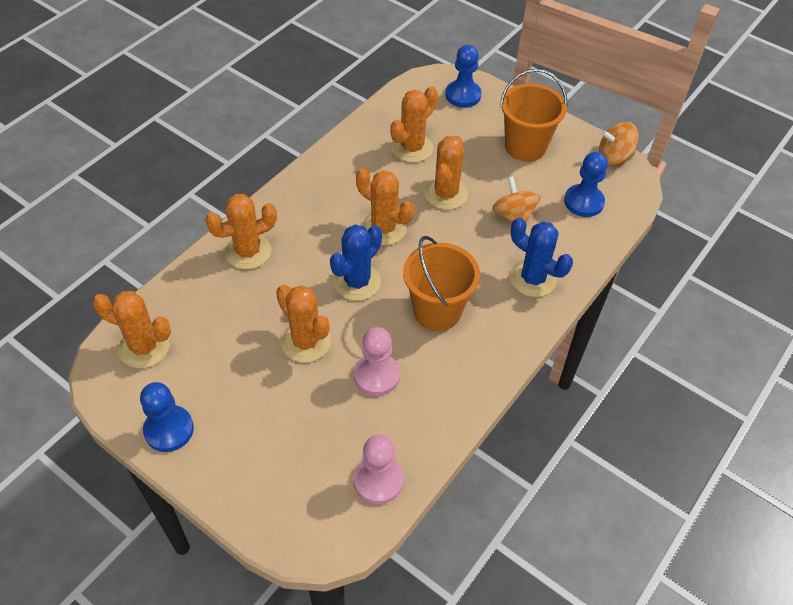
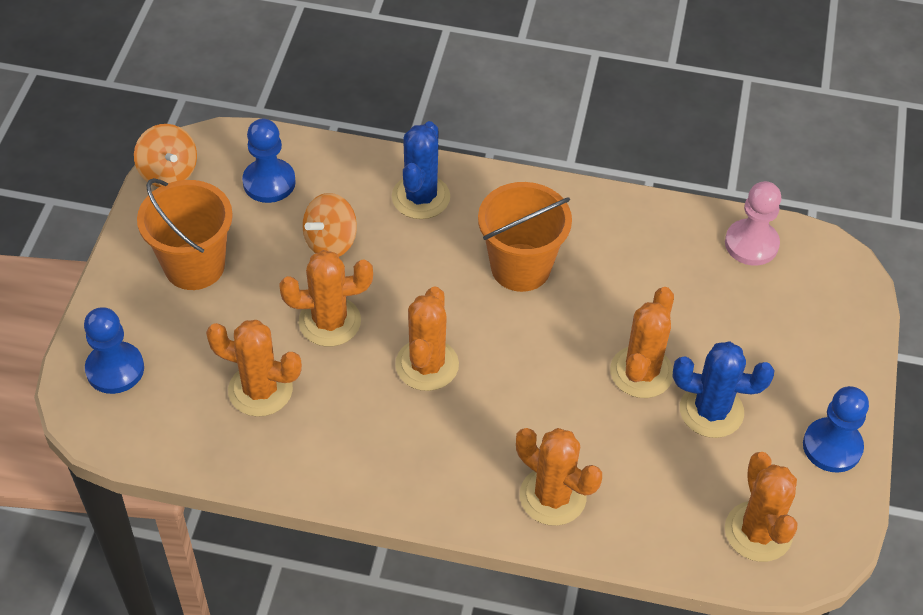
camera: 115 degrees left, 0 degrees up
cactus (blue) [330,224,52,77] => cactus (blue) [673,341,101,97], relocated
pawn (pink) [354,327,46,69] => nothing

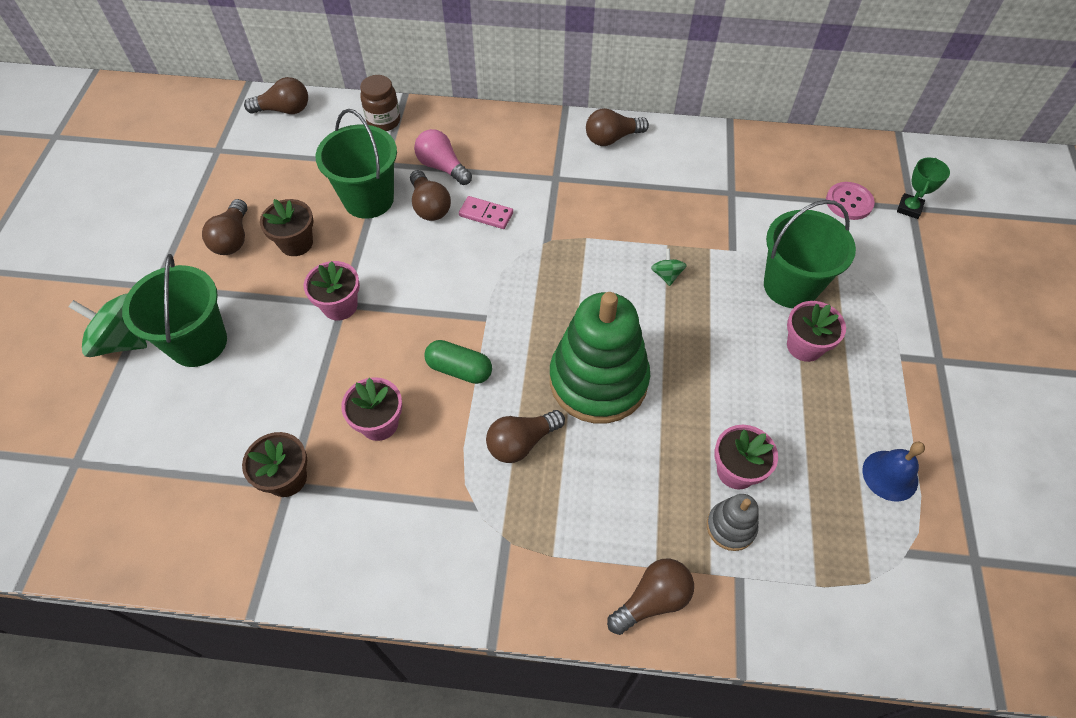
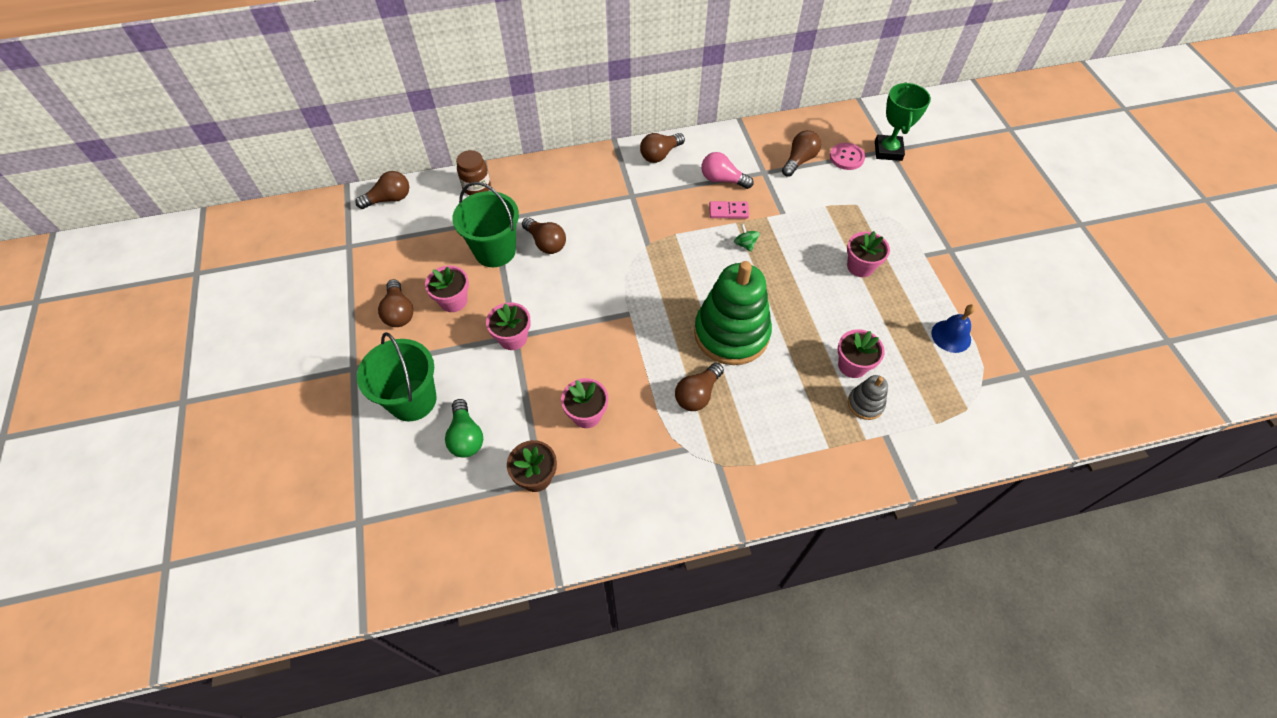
camera: 20 degrees left, 0 degrees up
light bulb (pink) [414,129,58,56] => light bulb (pink) [701,152,53,37], relocated
trophy (green) [897,158,53,61] => trophy (green) [875,82,56,79], x1.64
domino (pink) [459,196,54,33] => domino (pink) [709,201,40,18], relocated
flower pot (brown) [260,199,54,57] => flower pot (pink) [425,265,44,47]
bucket (green) [764,200,92,108] => nothing
spinning top (green) [68,294,79,63] => nothing
capsule (green) [425,340,67,44] => nothing
light bulb (brown) [607,559,87,76] => light bulb (brown) [782,130,39,47], relocated
nothing => light bulb (green) [445,399,38,59]

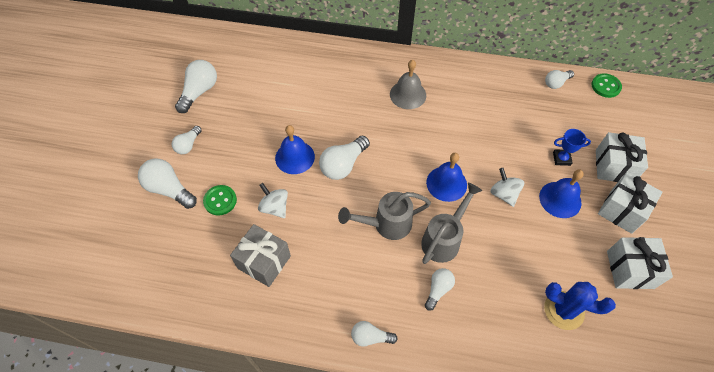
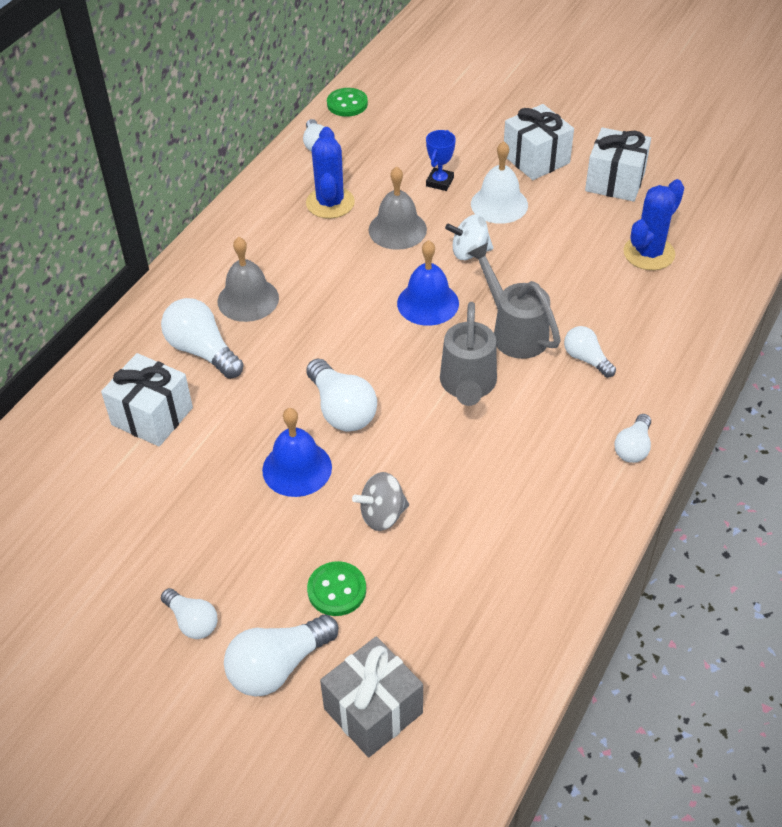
camera: 70 degrees left, 10 degrees down
light bulb (white) [175,60,42,53] => light bulb (white) [161,298,82,81], relocated
gift (white) [596,132,52,50] => gift (white) [101,353,92,93], relocated
bell (blue) [539,170,45,48] => bell (white) [471,141,57,83]
spinning top (white) [258,183,30,35] => spinning top (grey) [352,472,57,59]
gift (grey) [230,224,61,63] => gift (grey) [320,636,103,122], relocated
nothing => cactus (blue) [306,127,49,92]
nothing => bell (grey) [369,167,58,83]

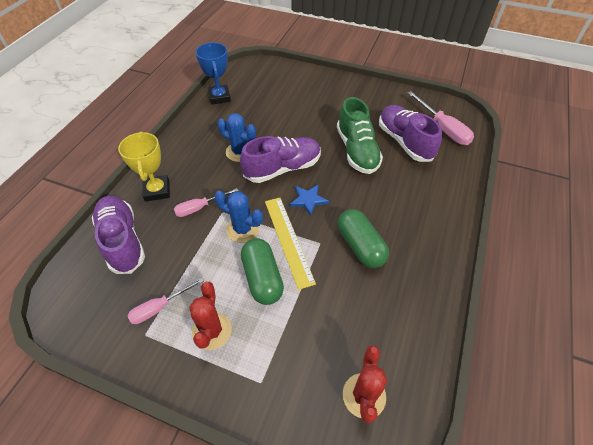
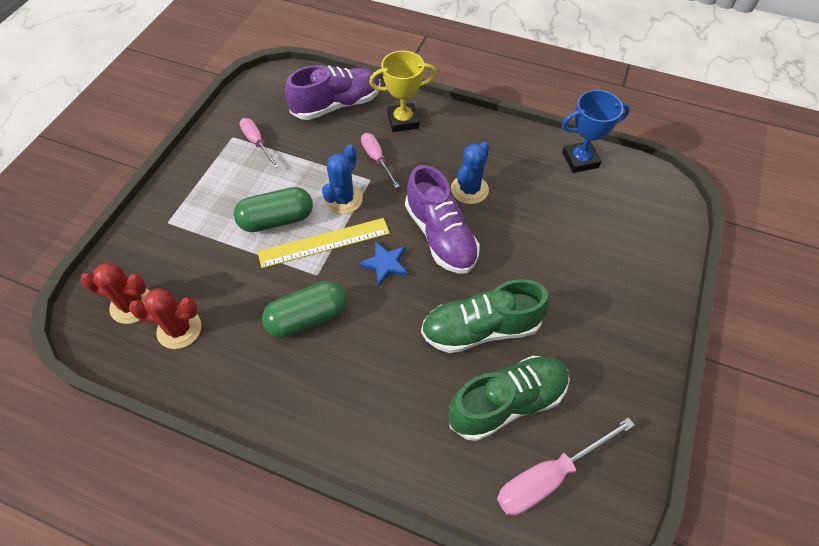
camera: 90 degrees right, 5 degrees up
shoe (purple) [379,105,63,57] => shoe (green) [448,356,122,85]
cactus (red) [189,282,43,68] => cactus (red) [129,288,72,61], relocated

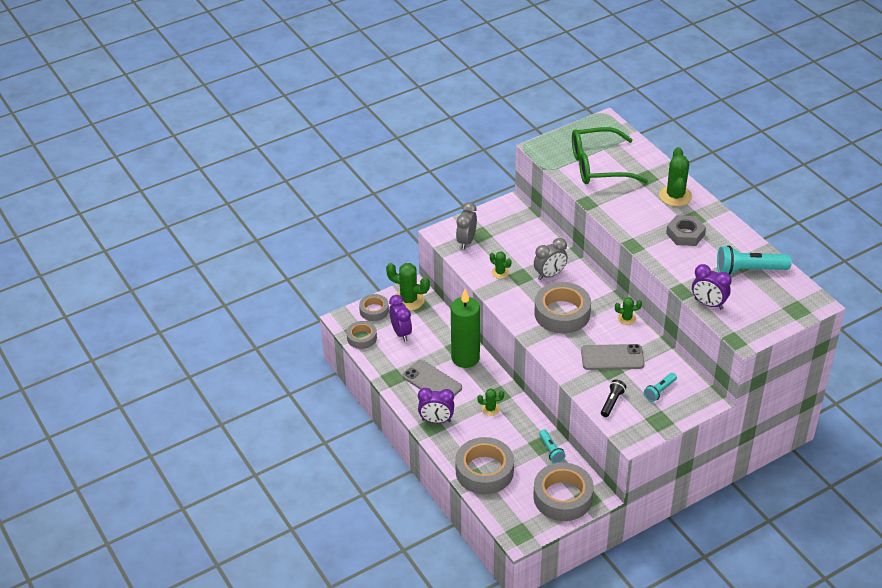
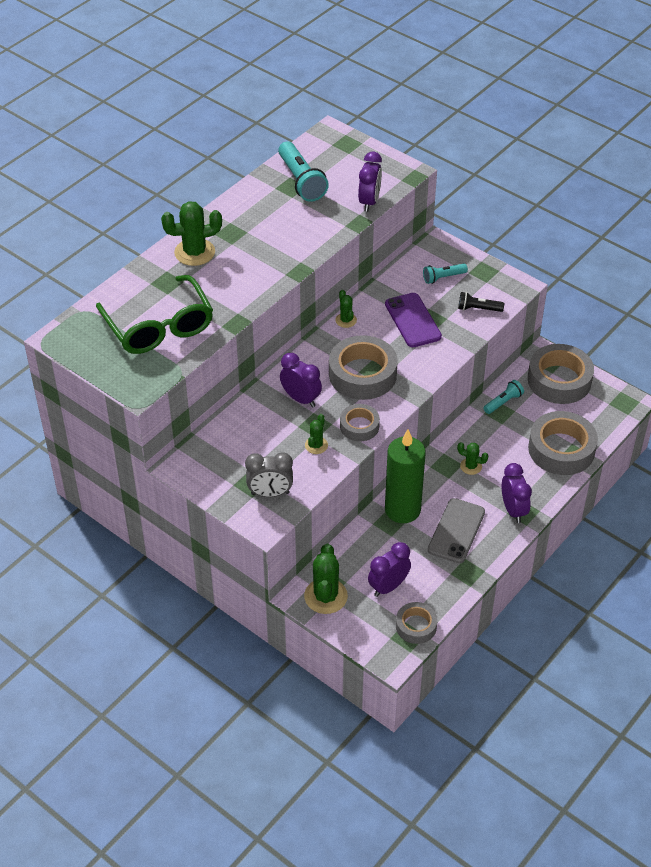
camera: 110 degrees left, 5 degrees up
nut (grey) [666,215,40,31] => nothing
clock (grey) [534,238,34,42] => clock (purple) [280,353,42,54]
tape (grey) [359,294,30,27] => tape (grey) [340,404,40,37], relocated
phone (grey) [581,344,64,26] => phone (purple) [385,293,57,54]
flashlight (turquoise) [644,373,33,29] => flashlight (turquoise) [423,264,45,20], 135 degrees clockwise
cactus (green) [477,388,27,28] => cactus (green) [457,442,31,33], 45 degrees counterclockwise

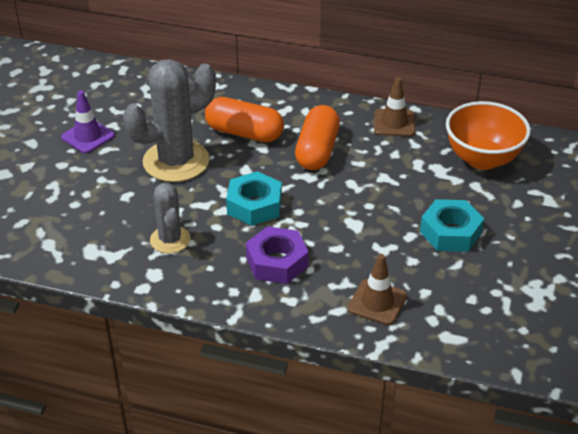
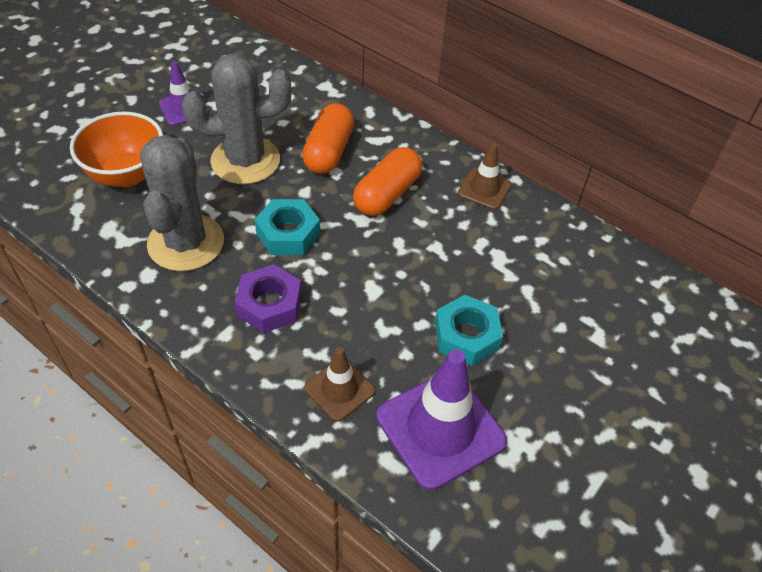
camera: 20 degrees right, 10 degrees up
capsule (orange) [205,97,79,45] => capsule (orange) [302,103,52,71], 60 degrees clockwise
bowl (orange) [446,101,85,69] => bowl (orange) [70,111,93,76], relocated
cactus (grey) [150,183,41,70] => cactus (grey) [140,135,84,136], x1.79
nothing => traffic cone (purple) [376,349,131,141]

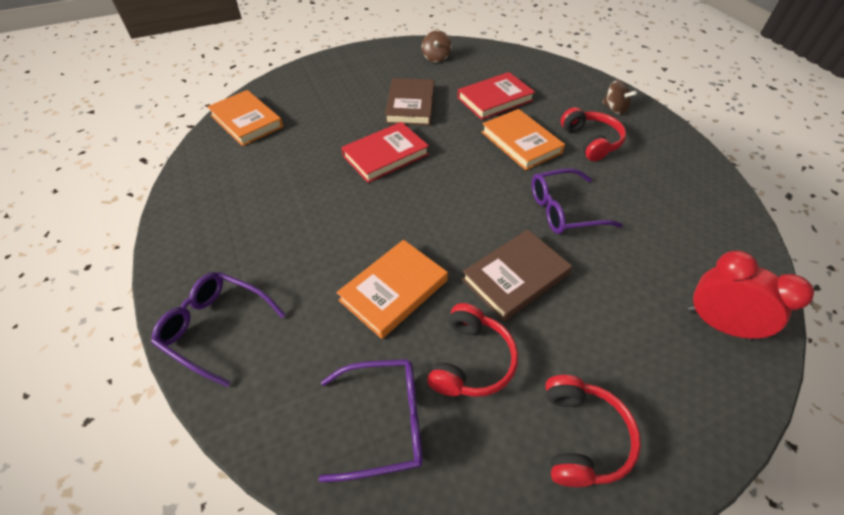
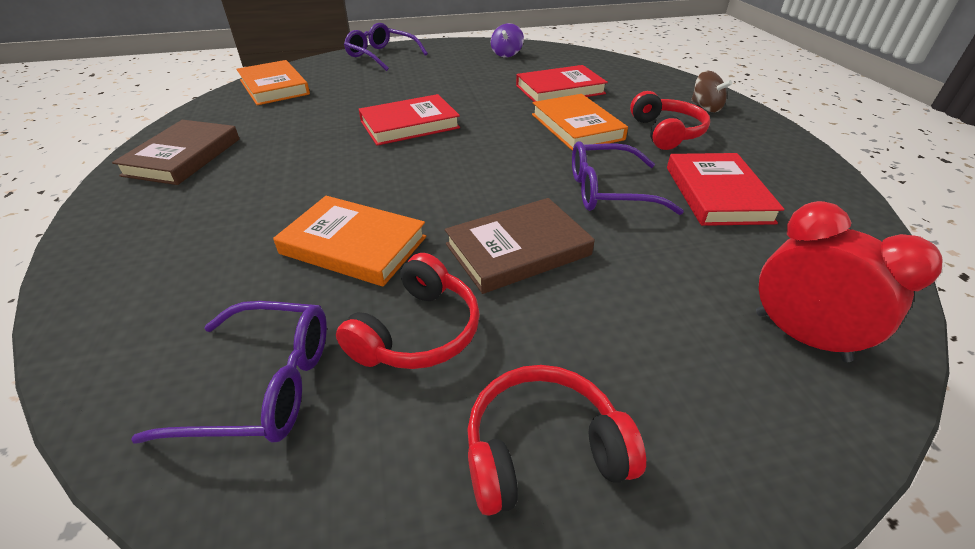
camera: 10 degrees right, 10 degrees down
spinning top (brown) [422,30,30,32] => spinning top (purple) [491,23,33,34]
book (brown) [385,78,49,48] => book (brown) [112,120,127,65], relocated
book (orange) [336,240,112,99] => book (orange) [273,196,153,91], 60 degrees clockwise
glasses (purple) [151,272,135,115] => glasses (purple) [344,23,84,48], relocated
headphones (red) [545,375,96,112] => headphones (red) [467,365,179,151], 120 degrees counterclockwise
nothing => book (red) [667,153,118,73]

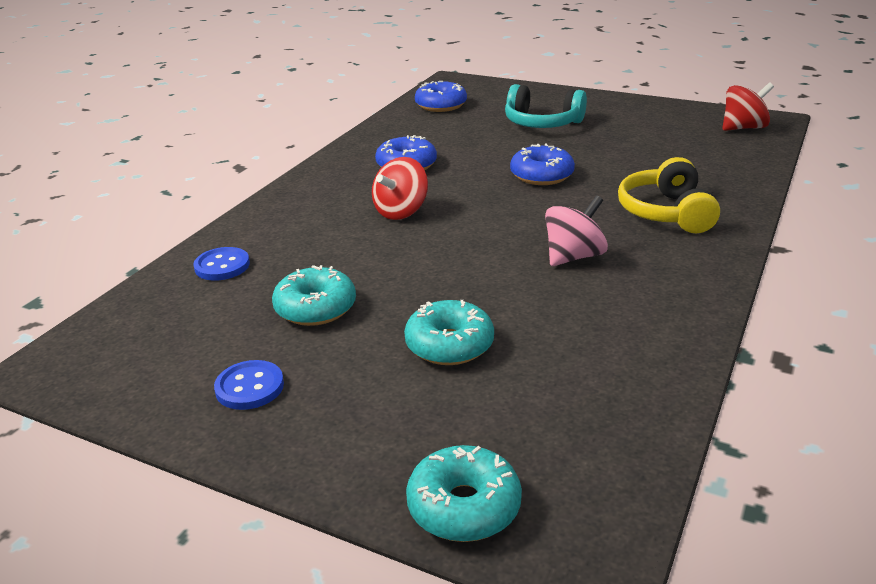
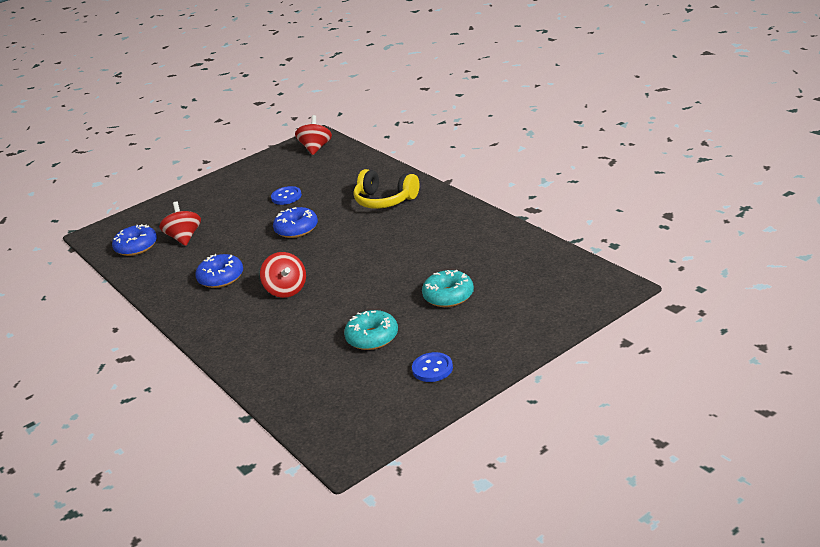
camera: 60 degrees left, 0 degrees up
headphones (turquoise) [505,84,82,44] => nothing
spinning top (pink) [545,196,63,70] => nothing
button (blue) [193,247,57,34] => button (blue) [271,186,31,19], relocated
donut (turquoise) [406,445,116,97] => nothing
nothing => spinning top (red) [159,202,42,44]

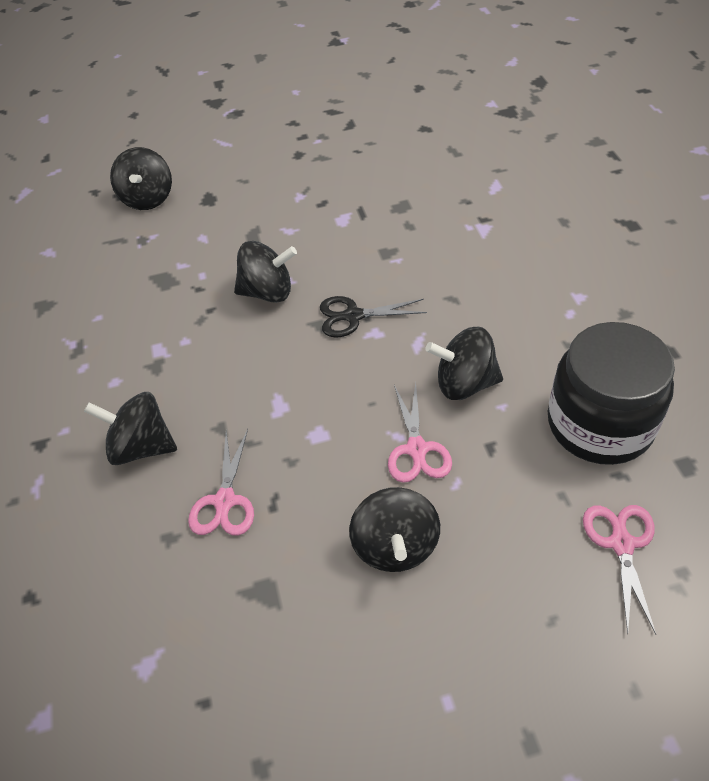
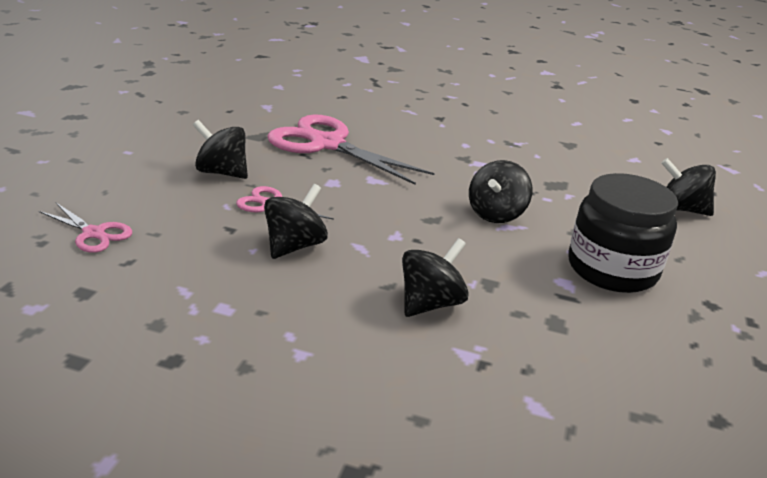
camera: 115 degrees right, 20 degrees down
scissors (black) [320,296,107,42] => nothing
jar (black) [548,322,127,143] => jar (black) [569,173,109,120], relocated
spinning top (black) [84,392,93,73] => spinning top (black) [402,238,67,79], relocated
scissors (pink) [188,429,66,107] => scissors (pink) [267,115,168,70], x2.04

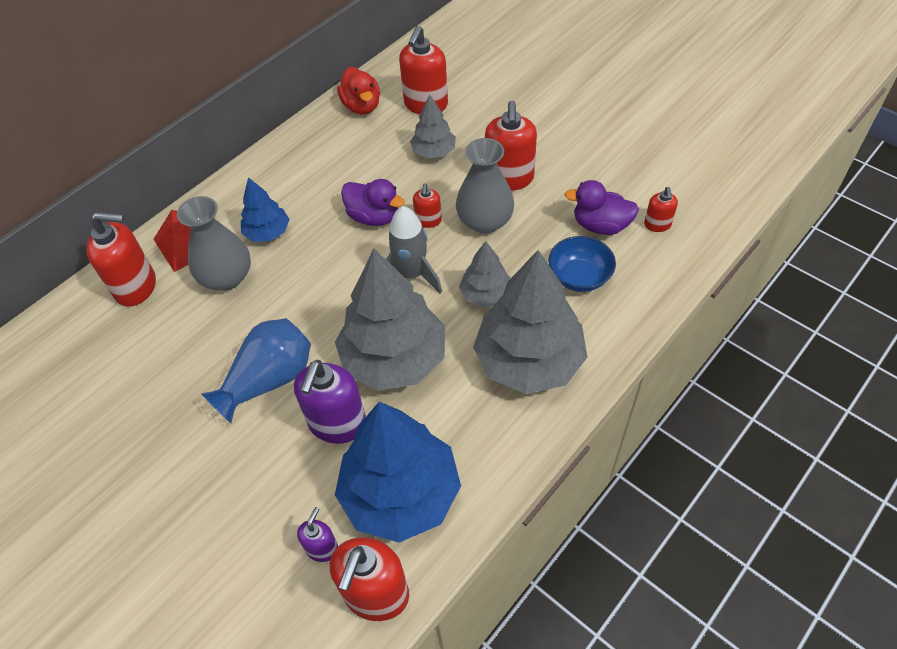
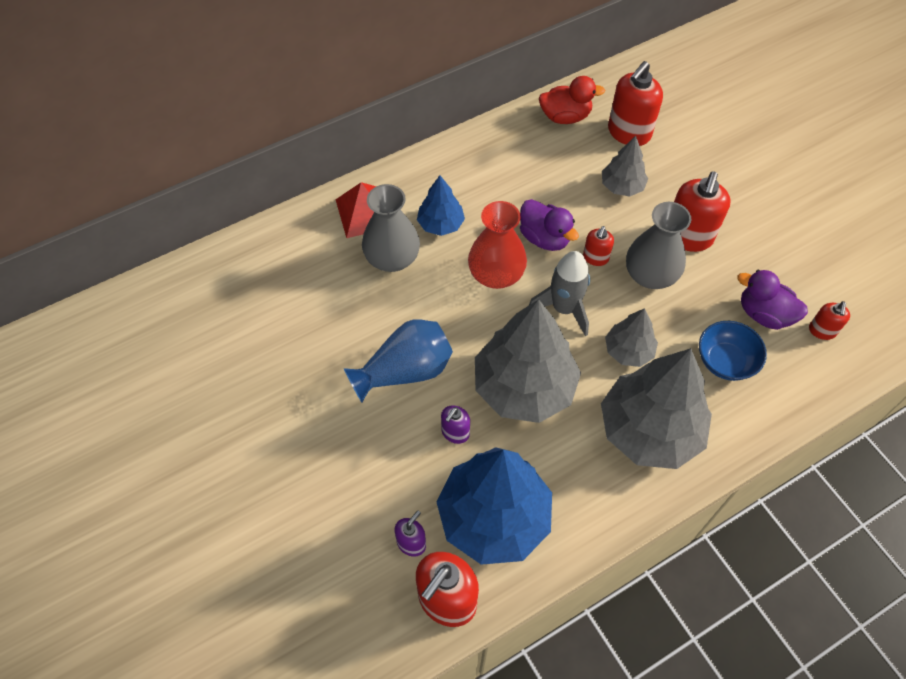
camera: 15 degrees right, 5 degrees up
duck (red) [337,67,43,48] => duck (red) [539,76,66,48], 90 degrees counterclockwise
soap dispenser (red) [86,212,70,95] => nothing
soap dispenser (purple) [294,360,72,84] => soap dispenser (purple) [441,405,29,39], x0.53
nothing => vase (red) [468,201,59,88]

